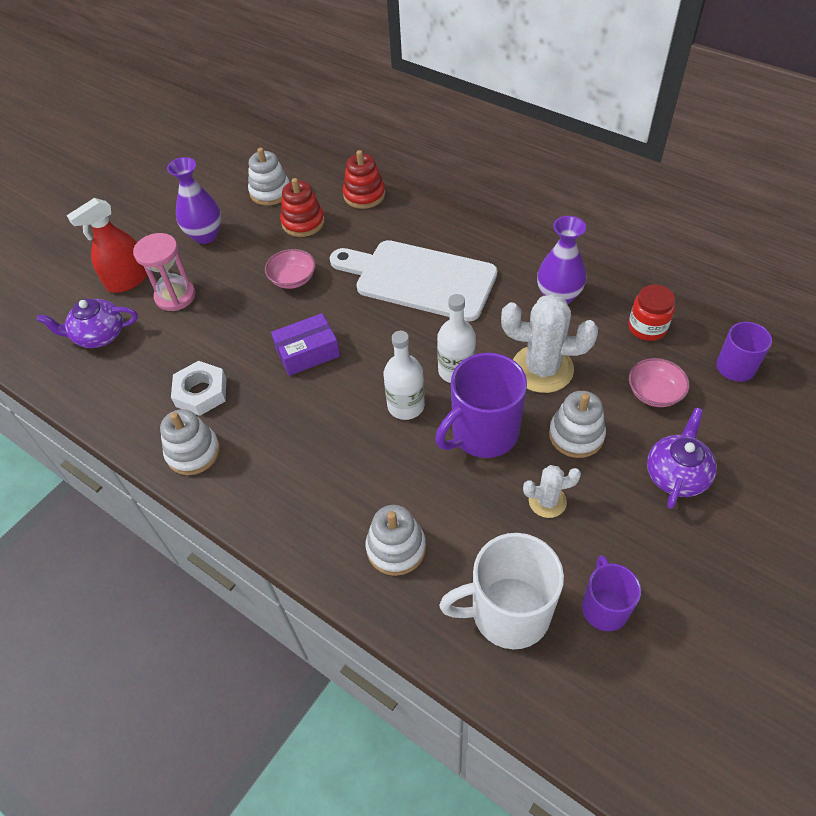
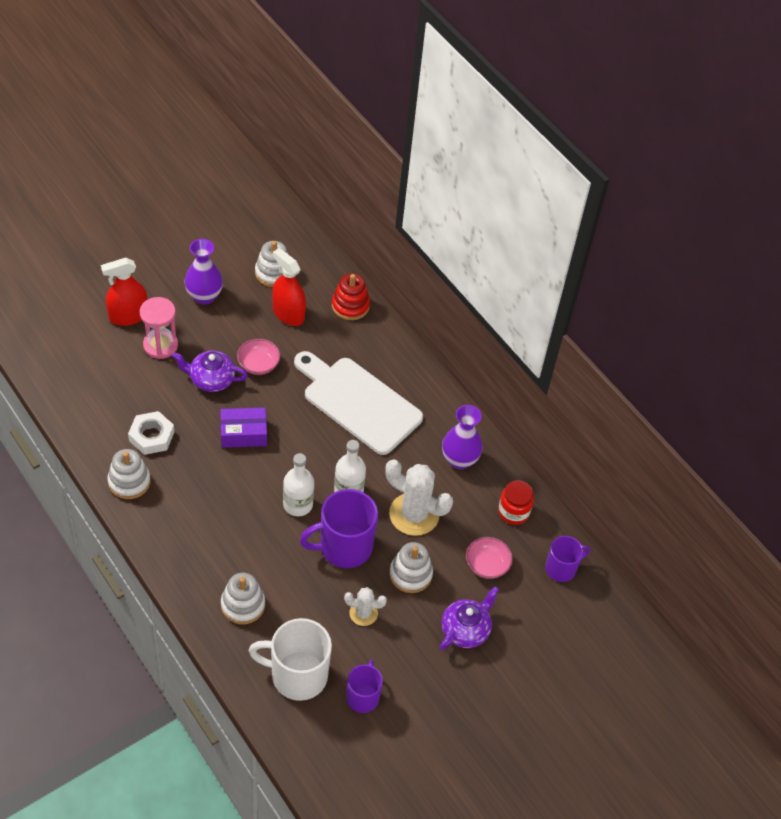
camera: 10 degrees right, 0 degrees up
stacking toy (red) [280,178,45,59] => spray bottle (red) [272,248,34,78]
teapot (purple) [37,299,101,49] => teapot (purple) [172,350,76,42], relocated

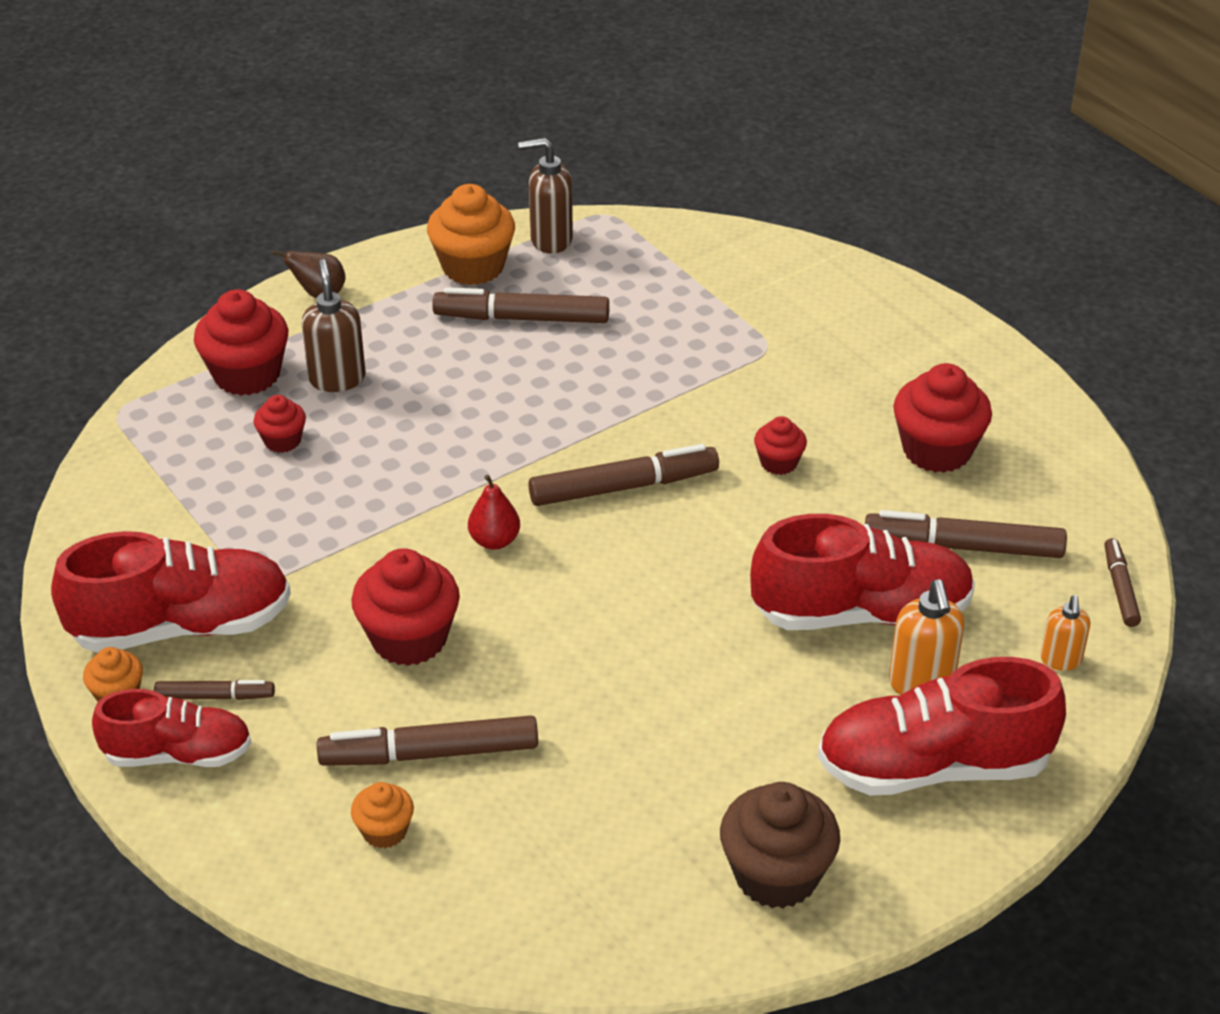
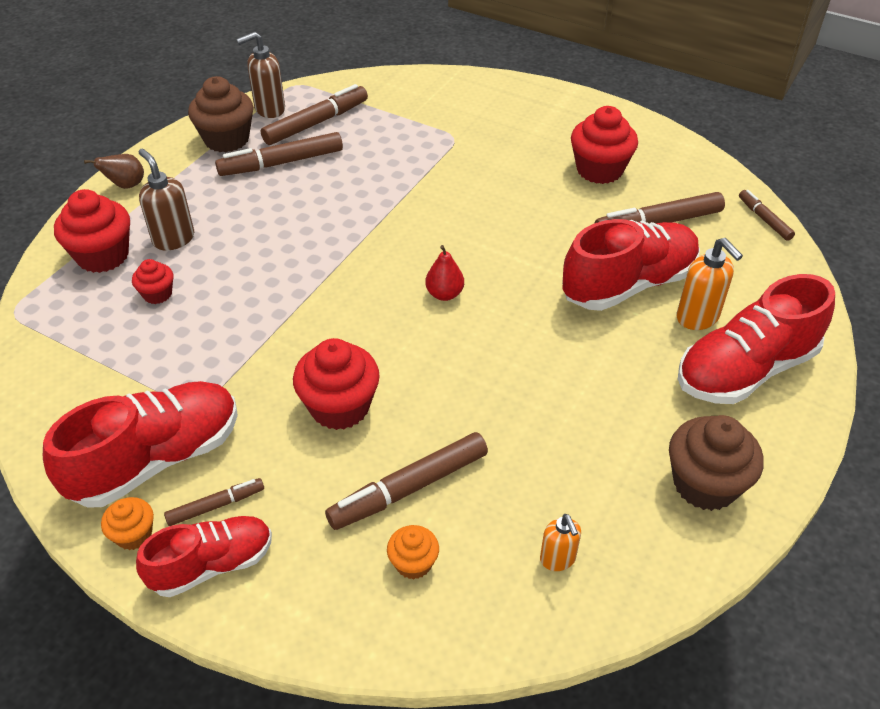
camera: 25 degrees left, 5 degrees up
cupcake (orange) [427,184,88,101] => cupcake (brown) [188,76,65,76]
cupcake (red) [754,416,53,59] => nothing
marker (brown) [528,444,191,62] => marker (brown) [261,84,107,61], relocated
pear (red) [468,475,52,75] => pear (red) [425,245,39,56], relocated
soap dispenser (orange) [1040,595,50,76] => soap dispenser (orange) [540,514,41,57], relocated

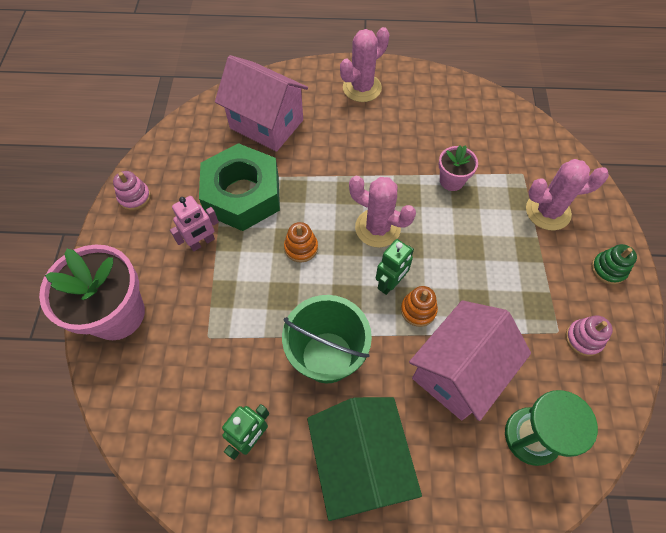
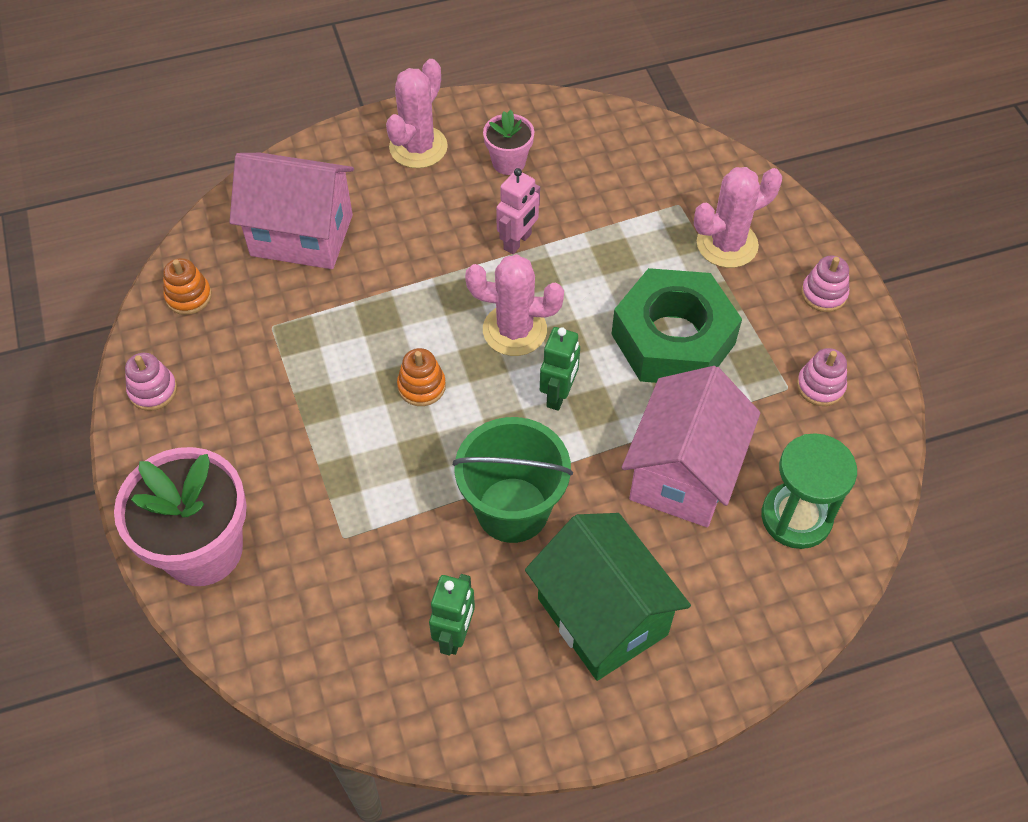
camera: 20 degrees left, 5 degrees down
nut (green) [199,143,81,88] => nut (green) [612,268,130,115], relocated
flower pot (pink) [438,145,40,46] => flower pot (pink) [483,110,51,65], relocated
robot (pink) [170,196,49,56] => robot (pink) [496,168,44,86], relocated
stacking toy (green) [591,244,46,41] => stacking toy (pink) [801,256,48,56]
stacking toy (orange) [401,286,37,41] => stacking toy (orange) [163,258,49,57], relocated

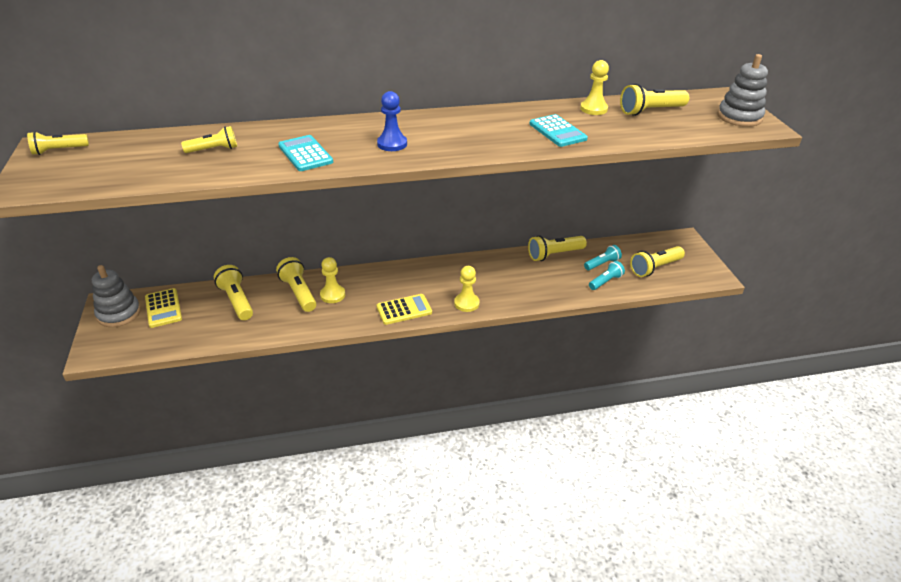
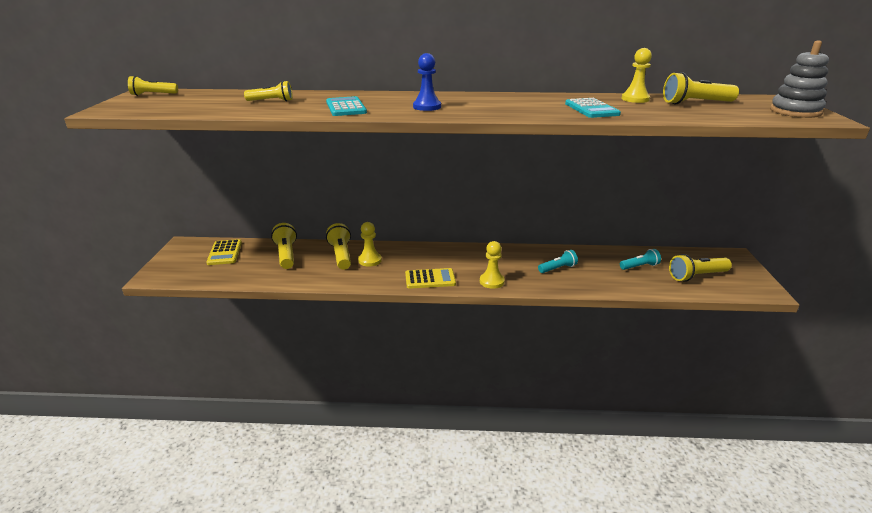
camera: 15 degrees right, 10 degrees down
flashlight (yellow) [528,235,59,26] => nothing
flashlight (turquoise) [589,261,36,29] => flashlight (turquoise) [538,250,40,23], relocated
stacking toy (grey) [92,265,49,62] => nothing

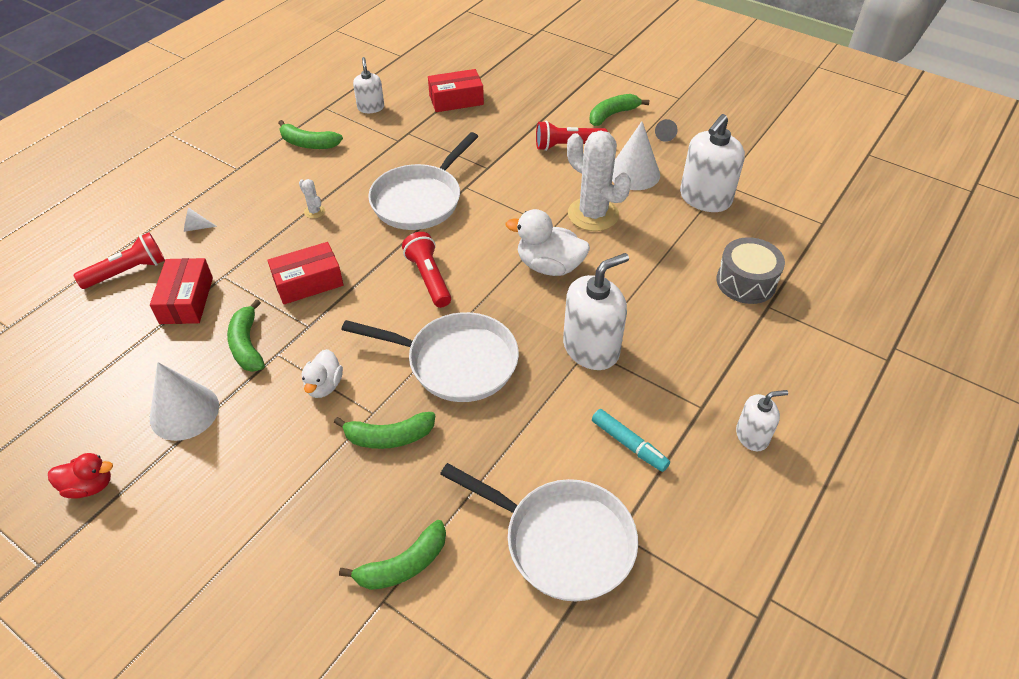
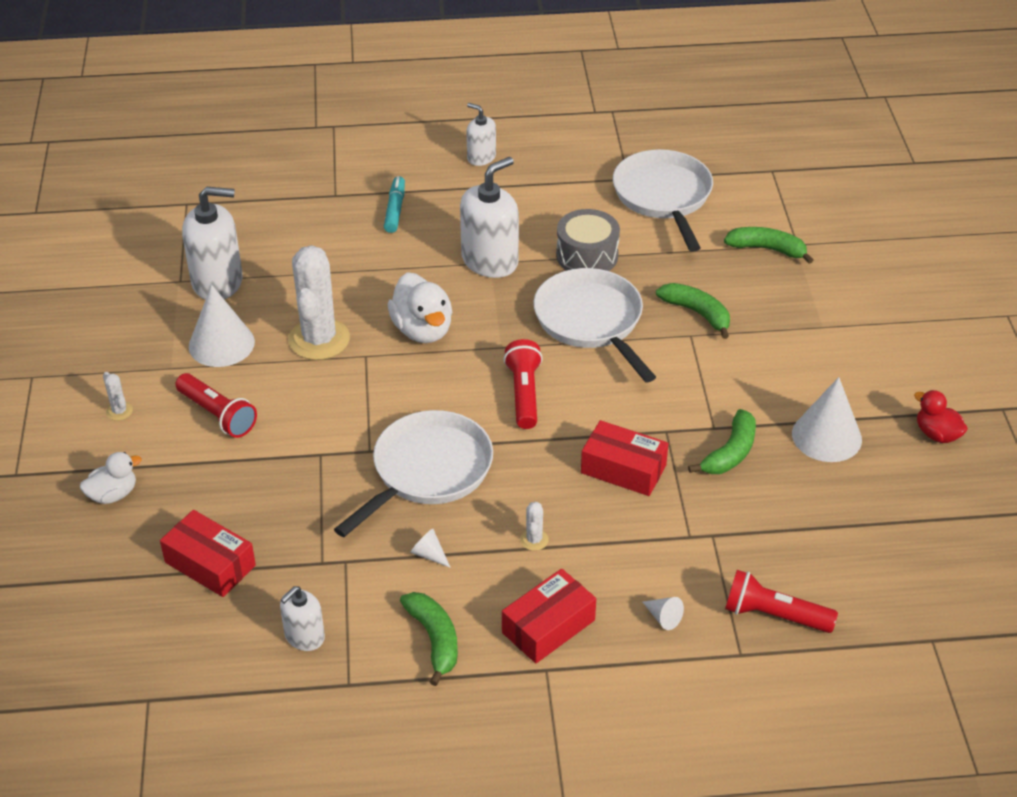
camera: 130 degrees left, 5 degrees down
banana (green) [590,94,59,32] => cactus (white) [103,372,30,49]
cone (grey) [655,119,22,23] => nothing
pan (white) [368,132,111,98] => pan (white) [334,410,159,127], 45 degrees counterclockwise
flashlight (red) [402,232,49,76] => flashlight (red) [503,339,40,90], 150 degrees clockwise
drum (grey) [716,237,69,67] => drum (grey) [556,209,64,62], relocated
soap dispenser (white) [563,253,66,117] => soap dispenser (white) [460,157,59,121], 120 degrees clockwise
box (red) [150,258,63,66] => box (red) [502,569,94,94], relocated
duck (white) [302,349,41,49] => duck (white) [80,452,62,52], relocated
marker (turquoise) [592,409,78,63] => marker (turquoise) [384,176,21,57], relocated
nothing => cone (white) [410,528,41,40]

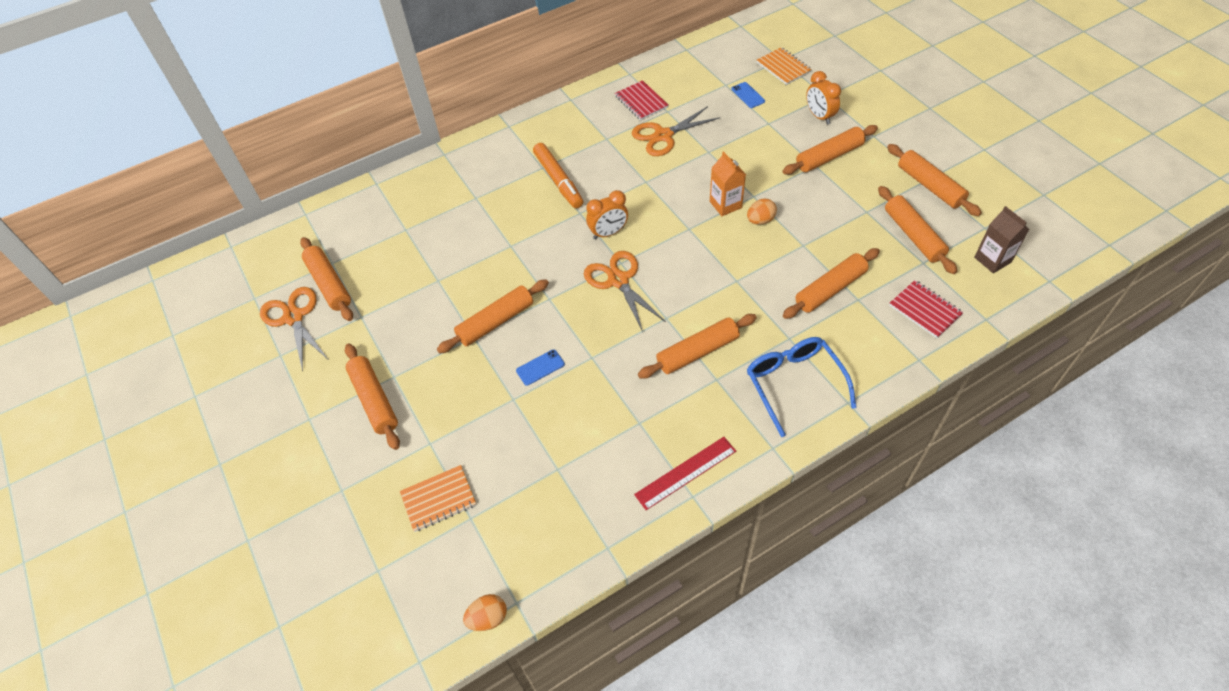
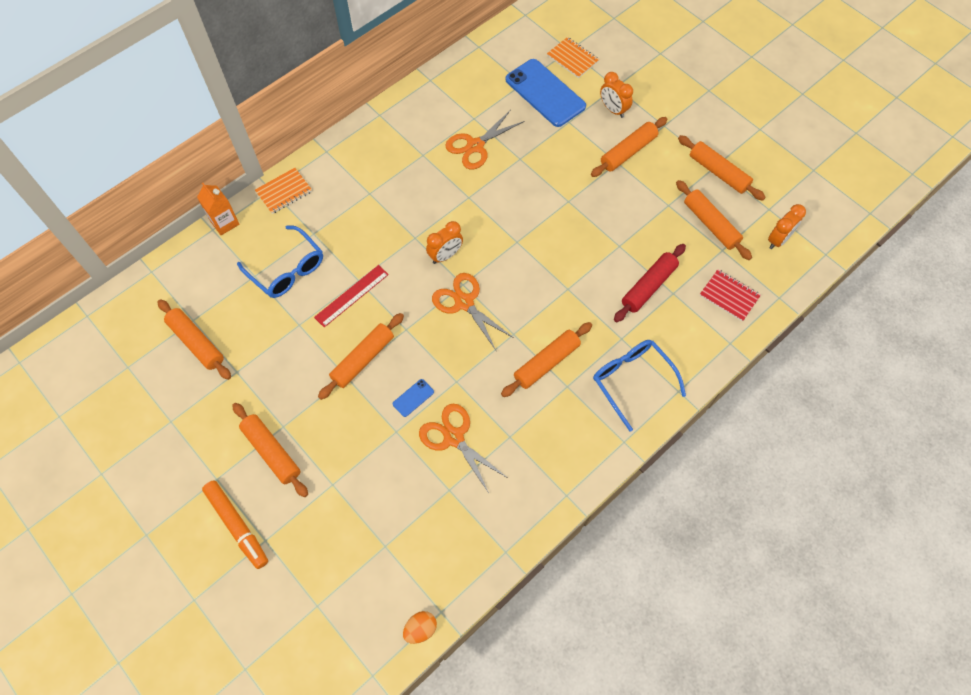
camera: 15 degrees left, 10 degrees up
notebook (red) [615,80,53,40] => nothing
phone (blue) [731,82,34,26] => phone (blue) [505,59,81,68], x2.42
marker (orange) [533,143,50,65] => marker (orange) [202,480,66,89], relocated
carton (orange) [710,151,36,65] => carton (orange) [197,183,43,52], relocated
egg (orange) [747,199,30,26] => nothing
carton (brown) [974,206,55,67] => clock (orange) [768,204,38,45]
rolling pin (orange) [783,248,97,71] => rolling pin (red) [614,244,72,78]
scissors (orange) [260,287,68,84] => scissors (orange) [419,404,89,89], relocated
ruler (red) [634,437,102,73] => ruler (red) [314,265,75,62], relocated
notebook (orange) [400,465,76,67] => notebook (orange) [255,168,57,46], relocated
nothing => glasses (blue) [237,225,86,73]

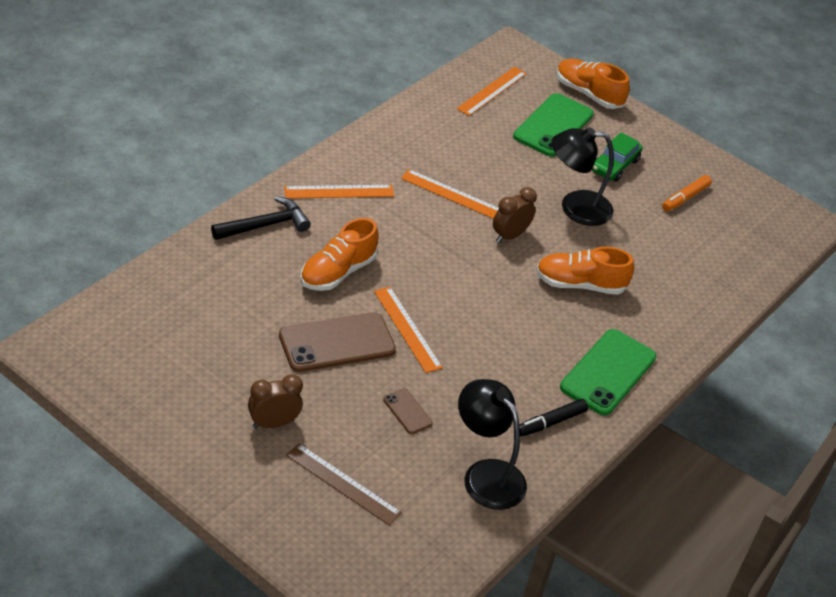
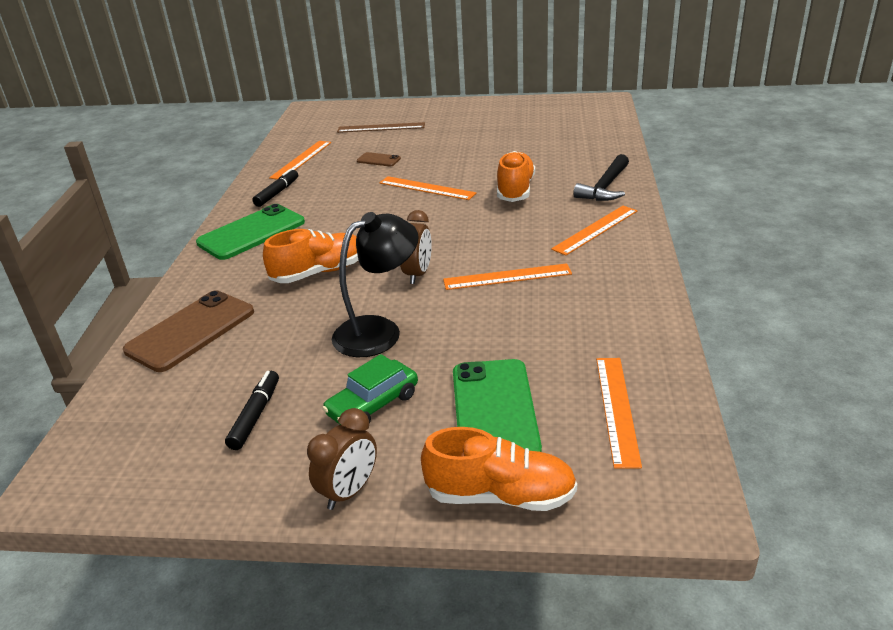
camera: 155 degrees right, 10 degrees down
car (green) [592,132,51,50] => car (green) [322,354,96,71], 135 degrees counterclockwise
marker (orange) [662,175,50,36] => marker (black) [225,371,54,79]
phone (brown) [279,312,117,60] => phone (brown) [123,290,131,82], relocated
phone (green) [560,329,97,86] => phone (green) [196,204,109,56], 45 degrees clockwise
clock (brown) [248,374,55,54] => clock (brown) [307,408,70,102], relocated
lamp (black) [458,379,69,131] => ruler (orange) [269,141,62,38]

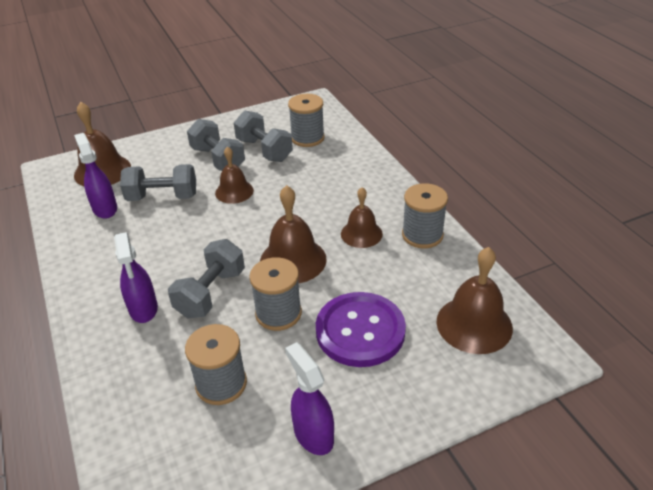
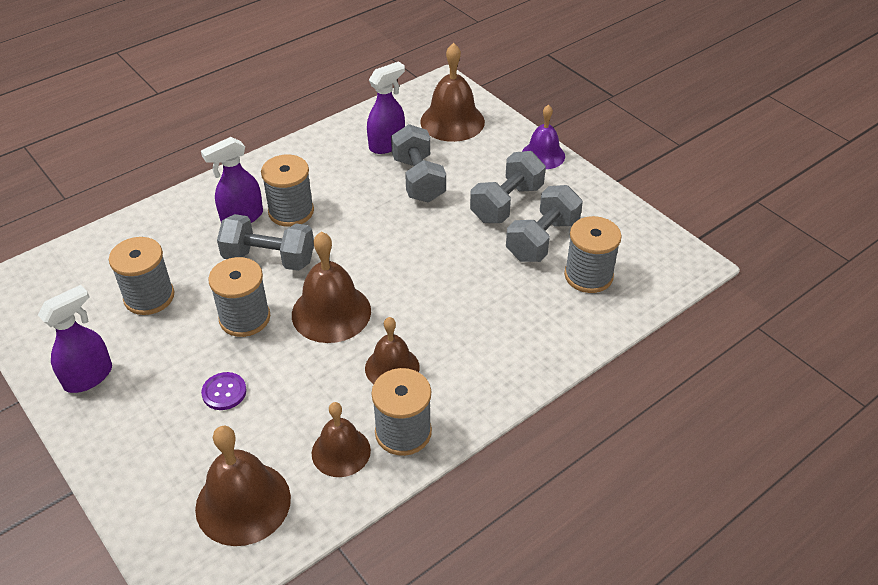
camera: 75 degrees right, 5 degrees up
bell (brown) [215,147,39,57] => bell (brown) [312,402,59,75], relocated
button (purple) [316,292,90,75] => button (purple) [201,372,46,38], x0.43
nothing => bell (purple) [522,105,43,64]
nothing => spool (grey) [261,154,53,73]

